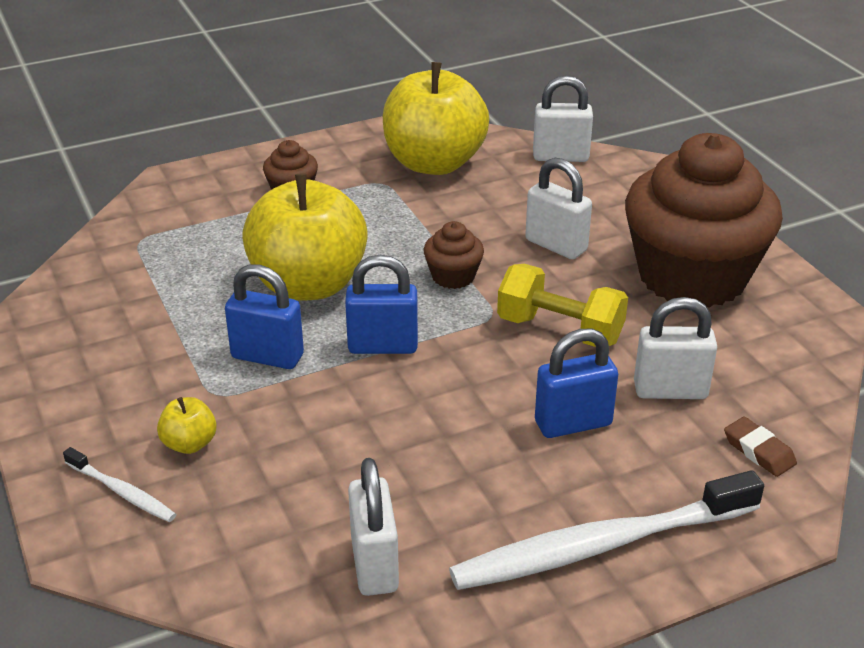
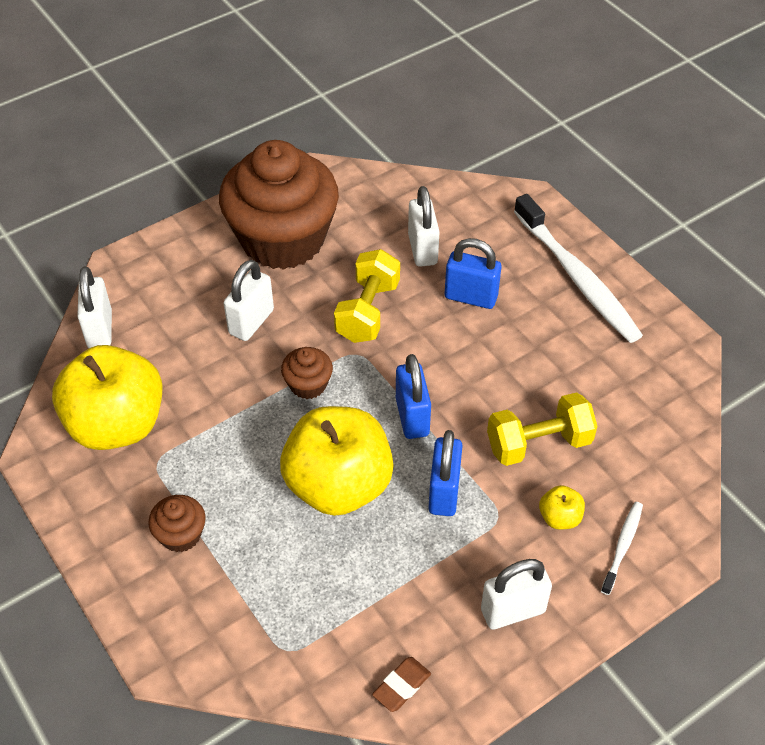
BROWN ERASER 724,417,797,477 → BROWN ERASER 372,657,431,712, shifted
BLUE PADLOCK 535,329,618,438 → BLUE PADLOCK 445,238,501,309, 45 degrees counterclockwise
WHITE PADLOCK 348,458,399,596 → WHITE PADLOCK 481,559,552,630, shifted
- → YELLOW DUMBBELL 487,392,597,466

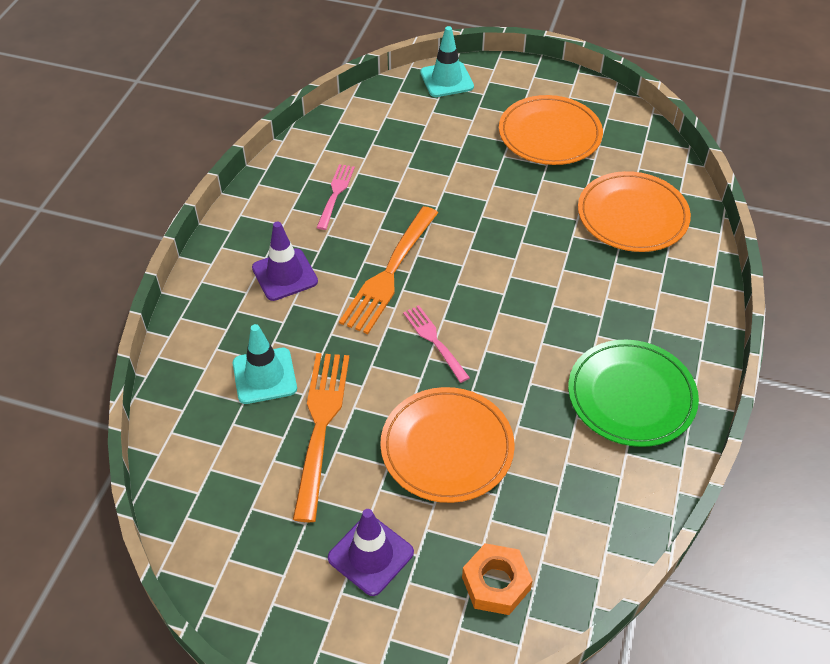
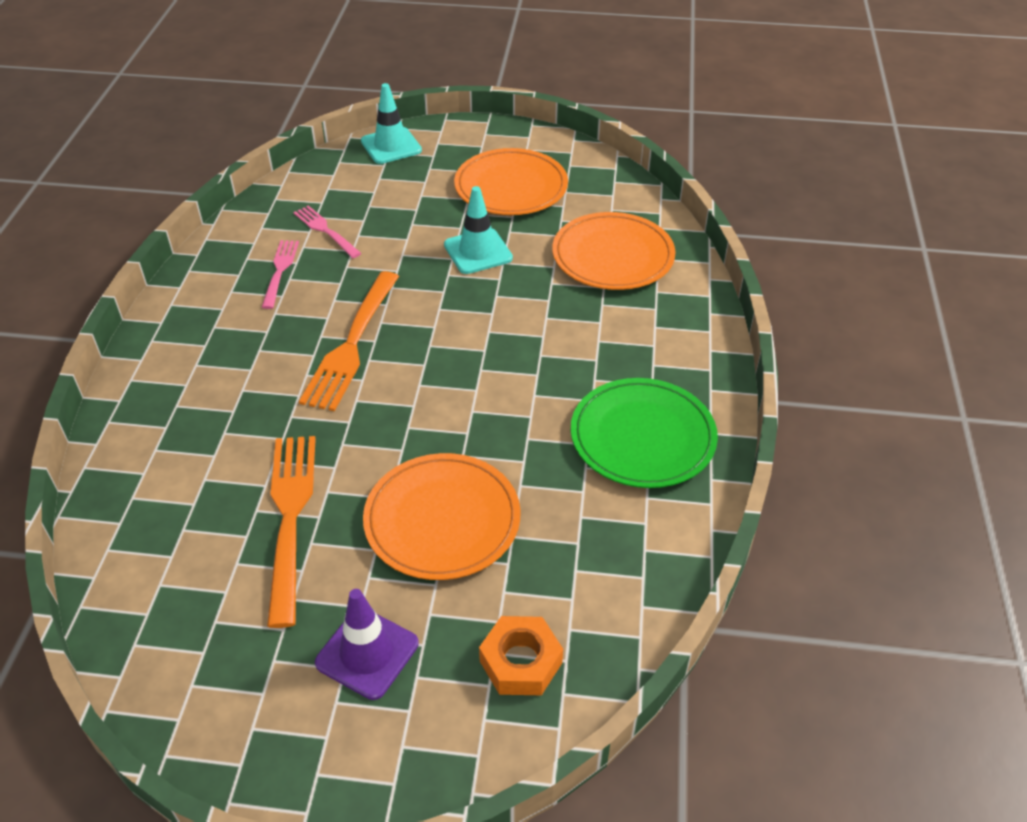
PINK FORK 403,305,470,383 → PINK FORK 293,205,361,258, shifted
TURQUOISE TRAFFIC CONE 233,324,297,404 → TURQUOISE TRAFFIC CONE 444,186,513,274, shifted
PURPLE TRAFFIC CONE 252,222,318,301 → -

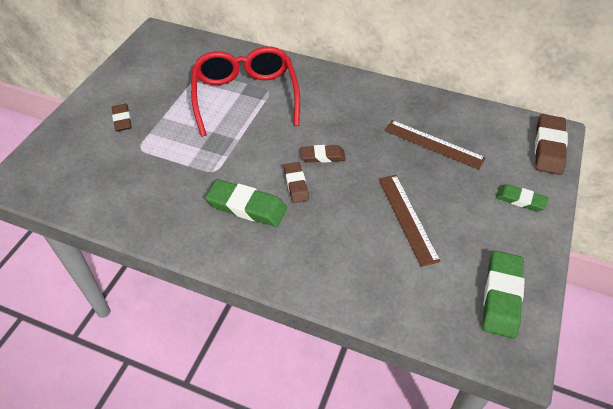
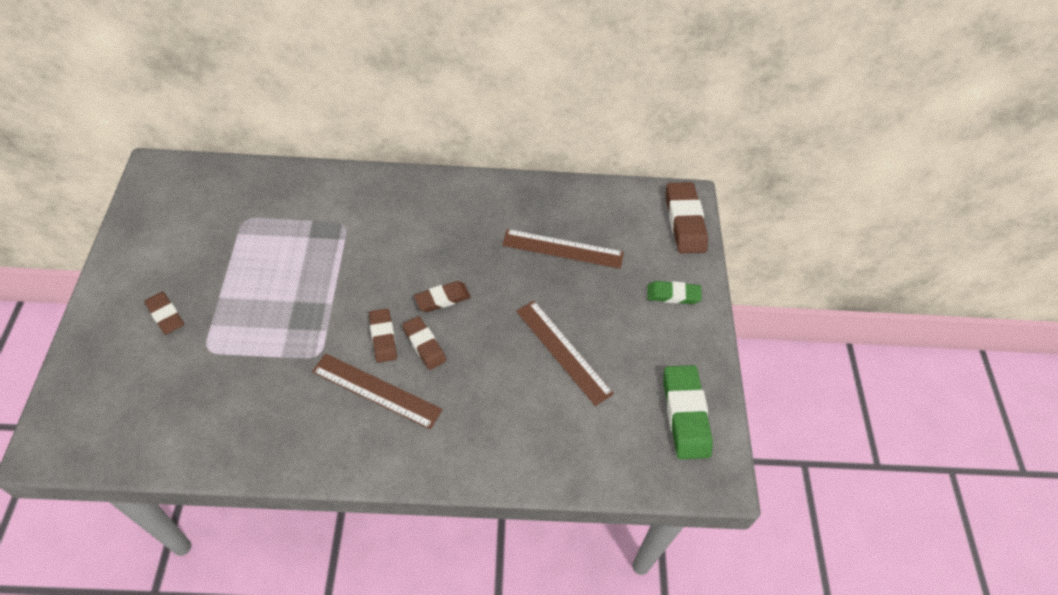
GREEN ERASER 205,179,287,227 → BROWN RULER 312,353,443,430
- → BROWN ERASER 369,308,397,363
RED GLASSES 191,46,300,137 → -

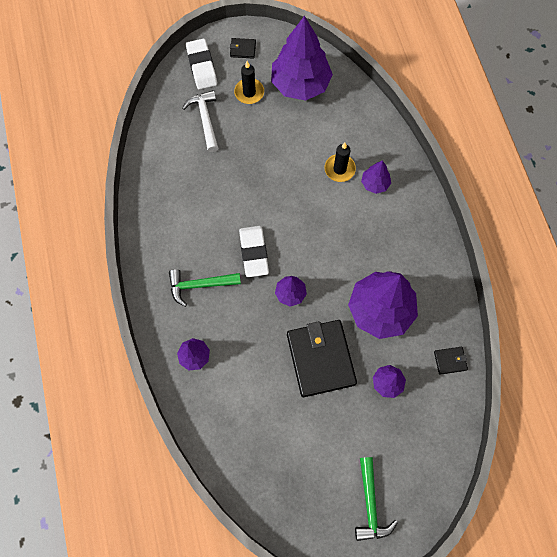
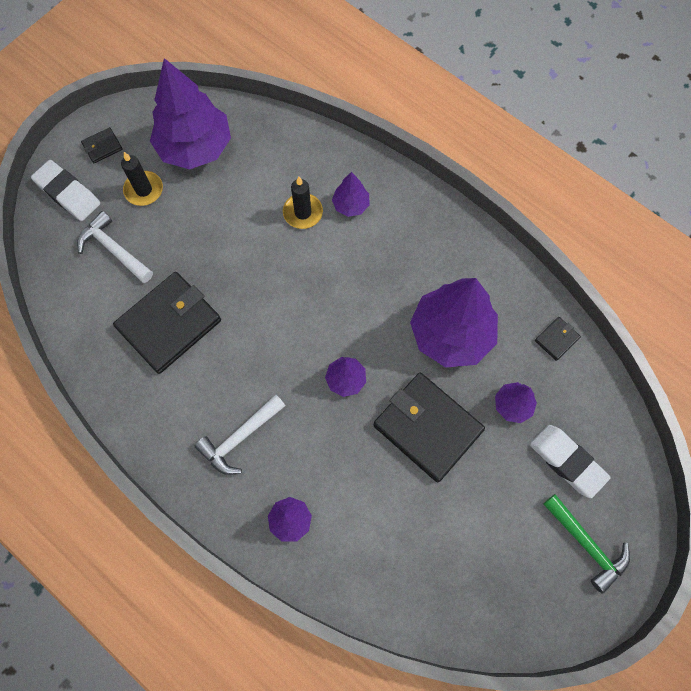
- → BLACK WALLET 113,272,221,374
GREEN HAMMER 169,269,241,307 → WHITE HAMMER 195,395,286,475
WHITE ERASER 239,226,269,277 → WHITE ERASER 530,425,610,498, shifted

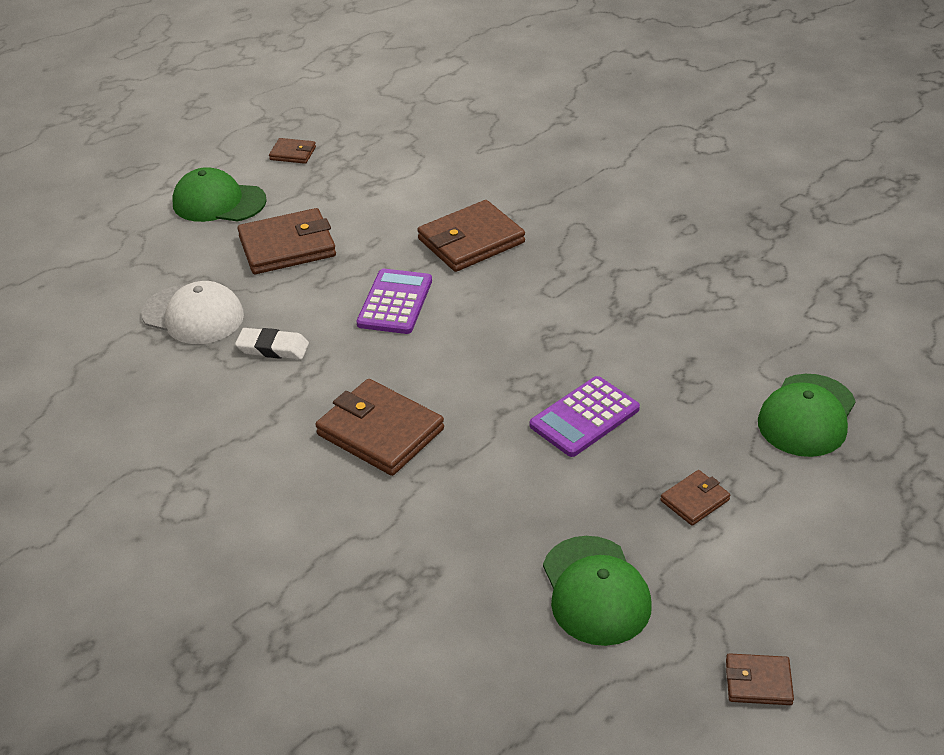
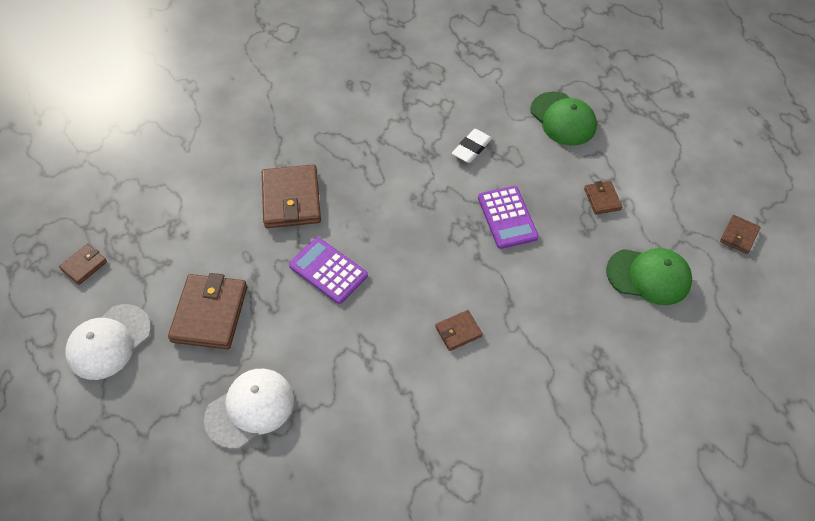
GREEN CAP 173,167,267,222 → WHITE CAP 66,304,151,380
BROWN WALLET 315,379,444,476 → BROWN WALLET 435,310,483,351, x0.51
WHITE ERASER 235,328,309,360 → WHITE ERASER 452,129,492,163, shifted

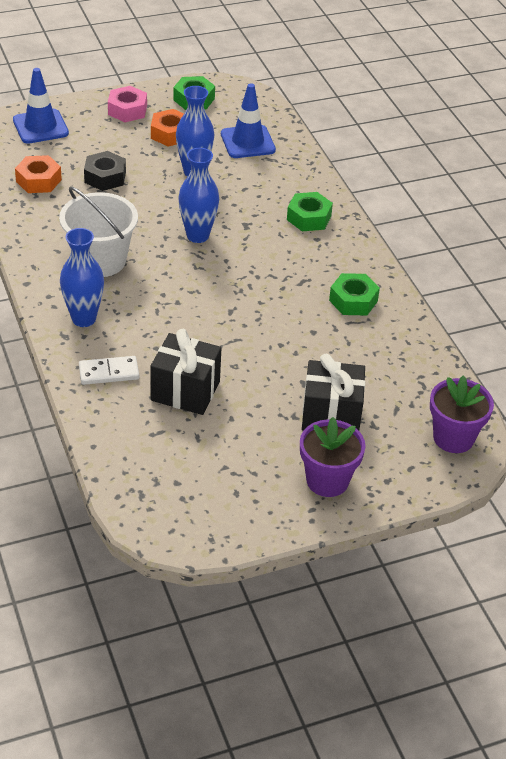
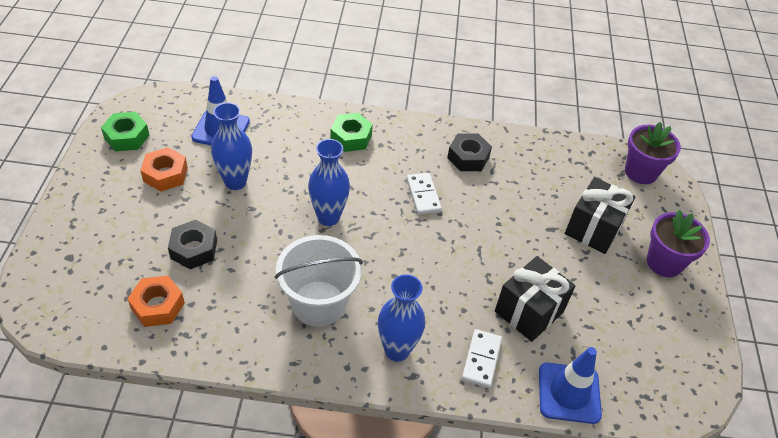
- → WHITE DOMINO 406,173,442,215
GREEN NUT 329,273,380,316 → BLACK NUT 447,134,492,171
BLUE TRAFFIC CONE 13,68,69,144 → BLUE TRAFFIC CONE 539,347,602,424, shifted
PINK NUT 108,86,147,122 → -

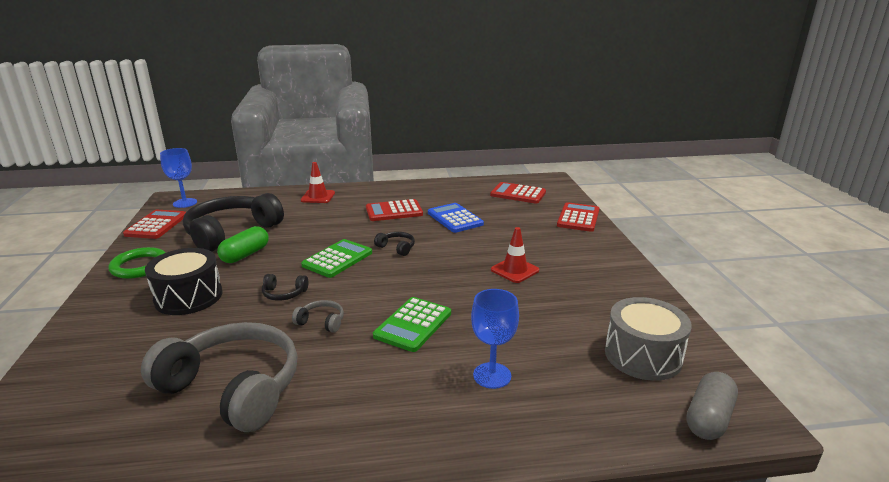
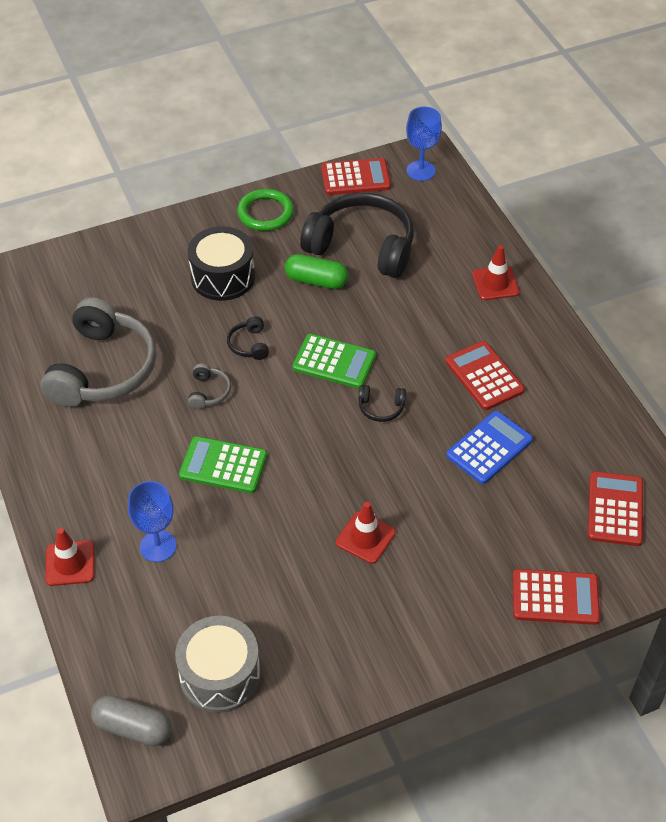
- → RED TRAFFIC CONE 45,528,95,586
BLACK HEADPHONES 374,232,415,256 → BLACK HEADPHONES 358,385,406,422, 75 degrees clockwise

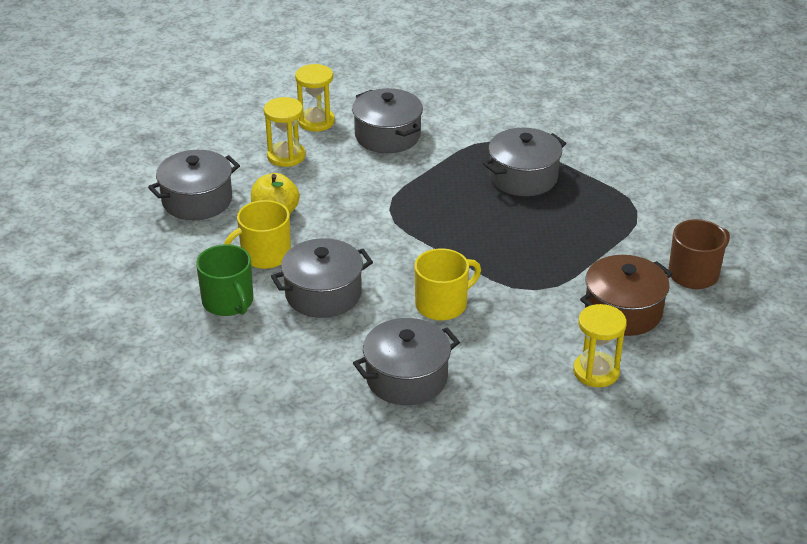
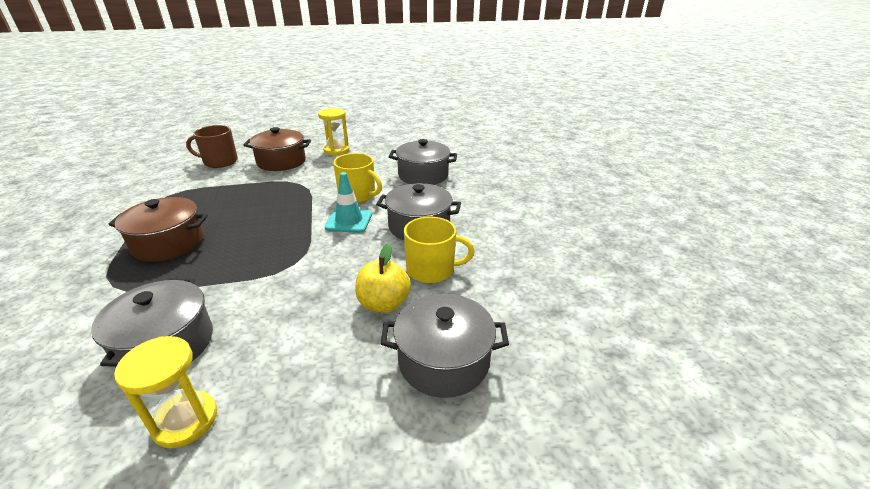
GREY POT 483,128,566,196 → BROWN POT 108,197,208,262
- → TURQUOISE TRAFFIC CONE 325,172,372,233
YELLOW MUG 414,249,481,320 → YELLOW MUG 333,153,382,203, 150 degrees counterclockwise
GREEN MUG 196,244,253,316 → -
YELLOW HOURGLASS 264,97,305,167 → -

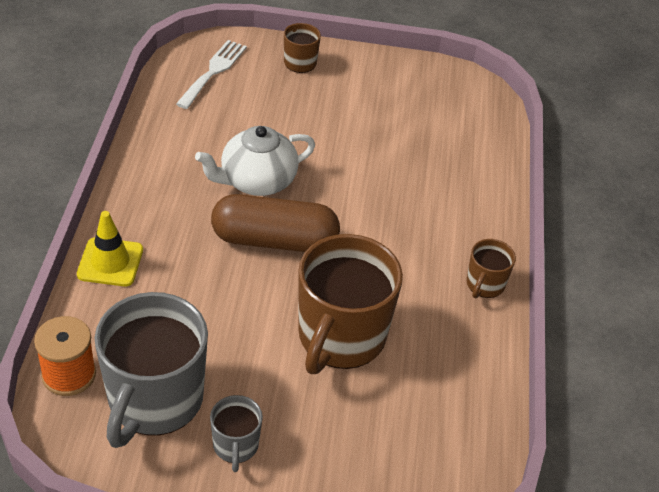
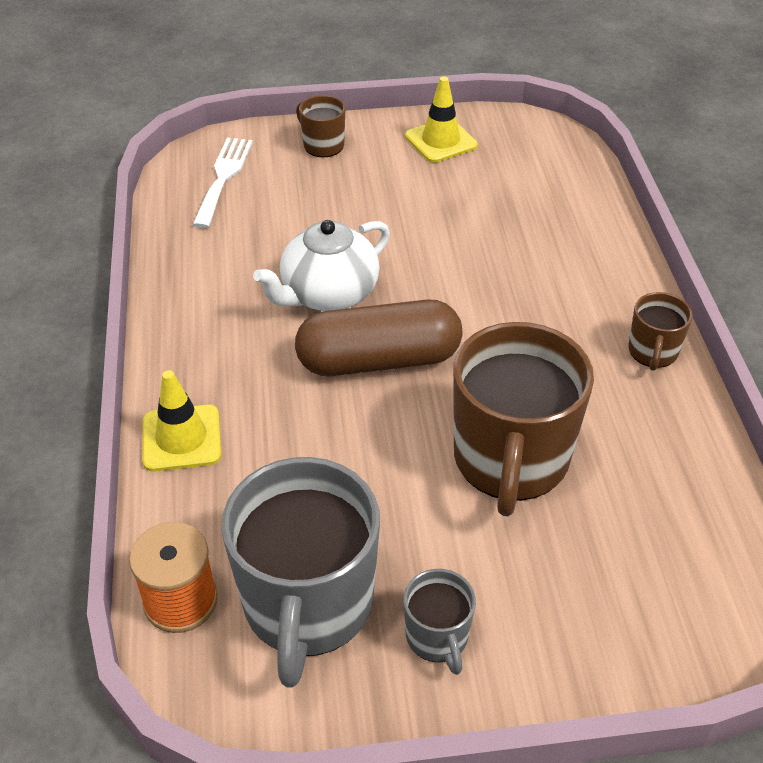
- → YELLOW TRAFFIC CONE 405,76,478,163

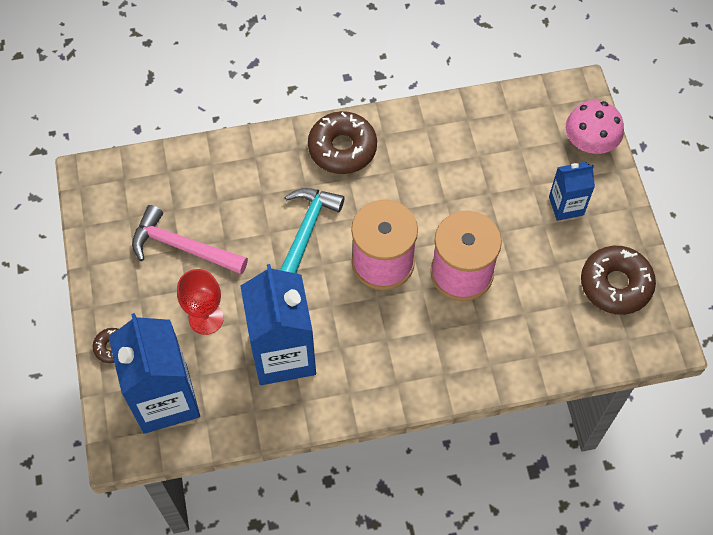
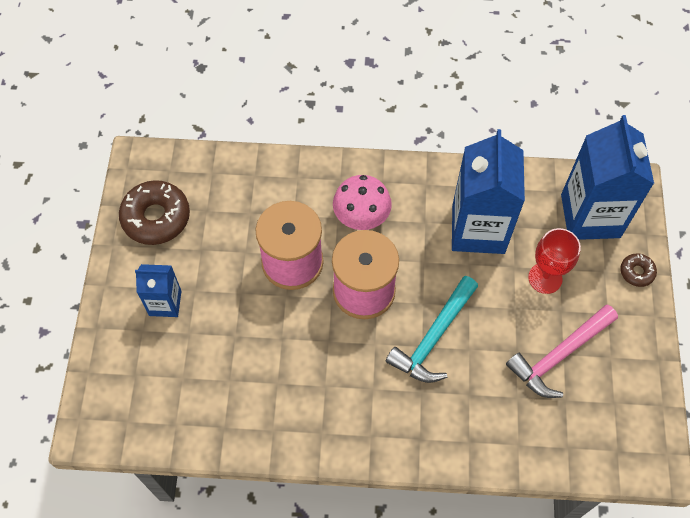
PINK MUSHROOM 566,100,624,154 → PINK MUSHROOM 333,175,392,230, shifted
PINK HAMMER 132,205,248,274 → PINK HAMMER 506,304,618,398, 105 degrees clockwise
BROWN DONUT 308,111,377,174 → -

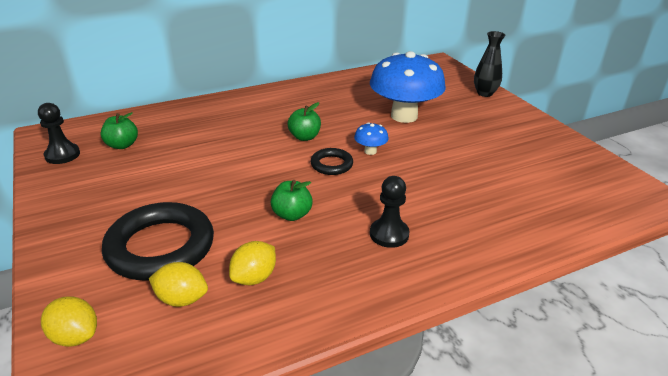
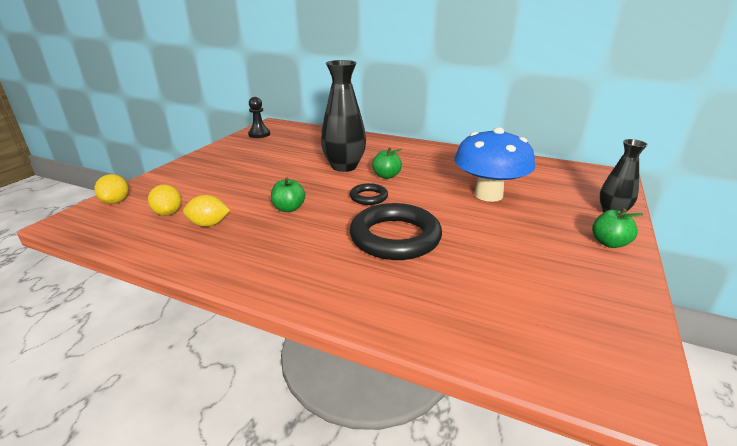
- → BLACK VASE 321,60,366,172
BLACK RING 102,202,214,281 → BLACK RING 350,203,442,260, shifted
GREEN APPLE 101,112,138,149 → GREEN APPLE 592,208,644,248, shifted
BLUE MUSHROOM 354,122,389,155 → -
BLACK PAWN 370,176,410,248 → -

